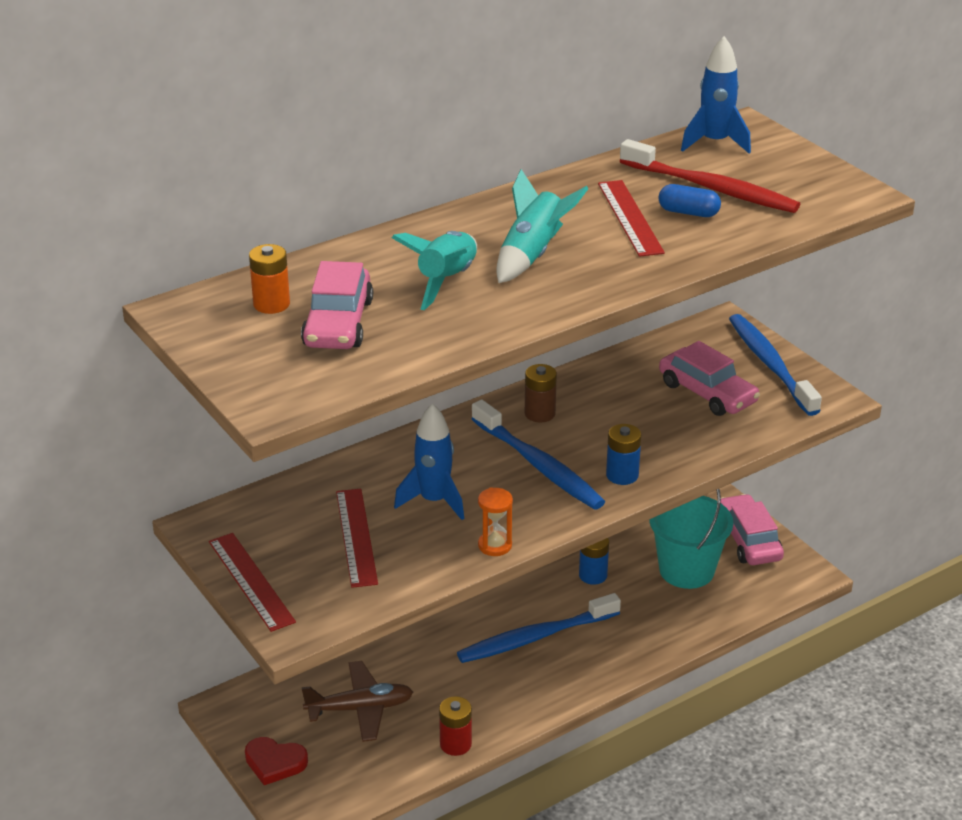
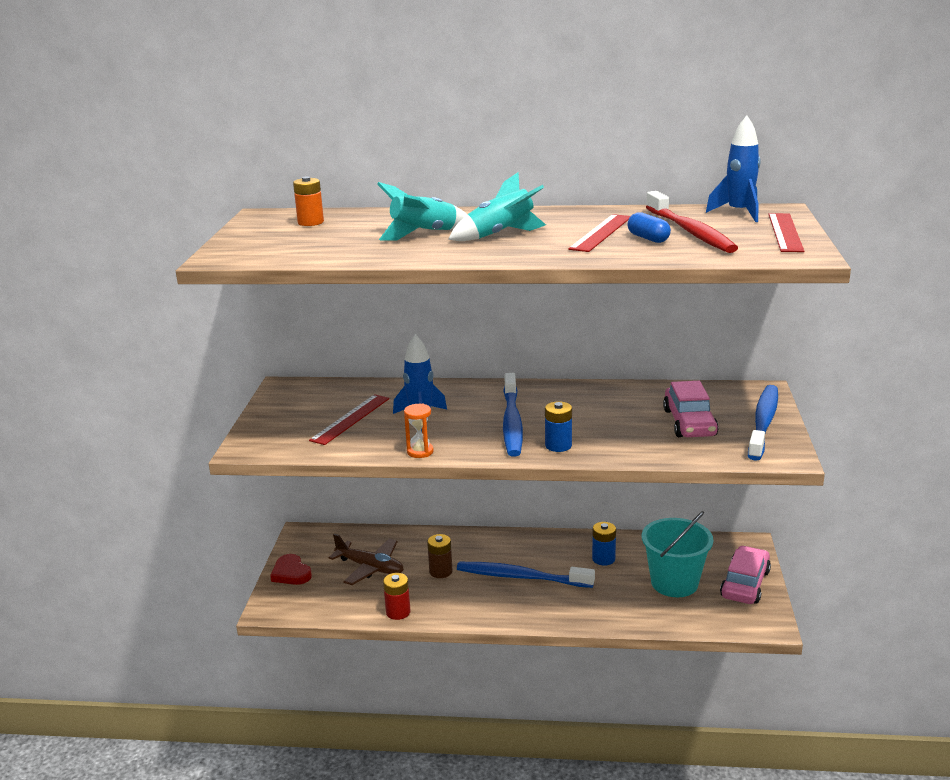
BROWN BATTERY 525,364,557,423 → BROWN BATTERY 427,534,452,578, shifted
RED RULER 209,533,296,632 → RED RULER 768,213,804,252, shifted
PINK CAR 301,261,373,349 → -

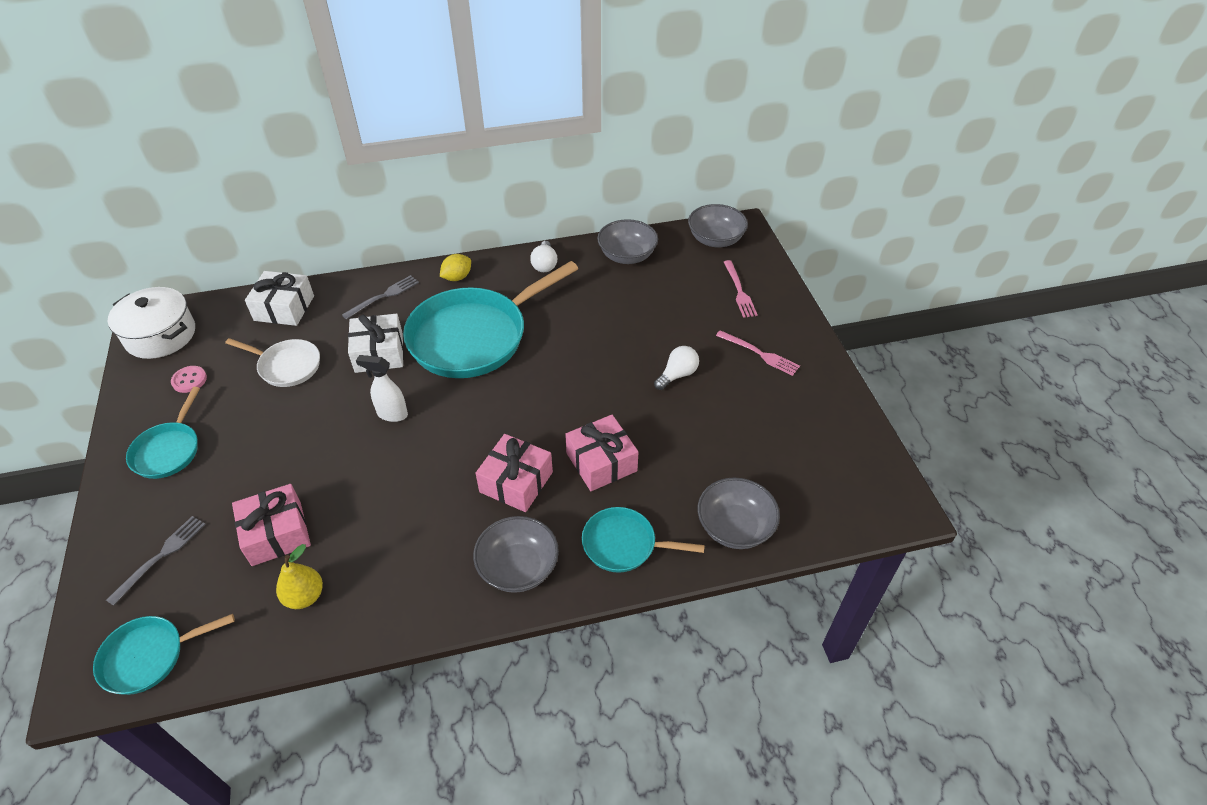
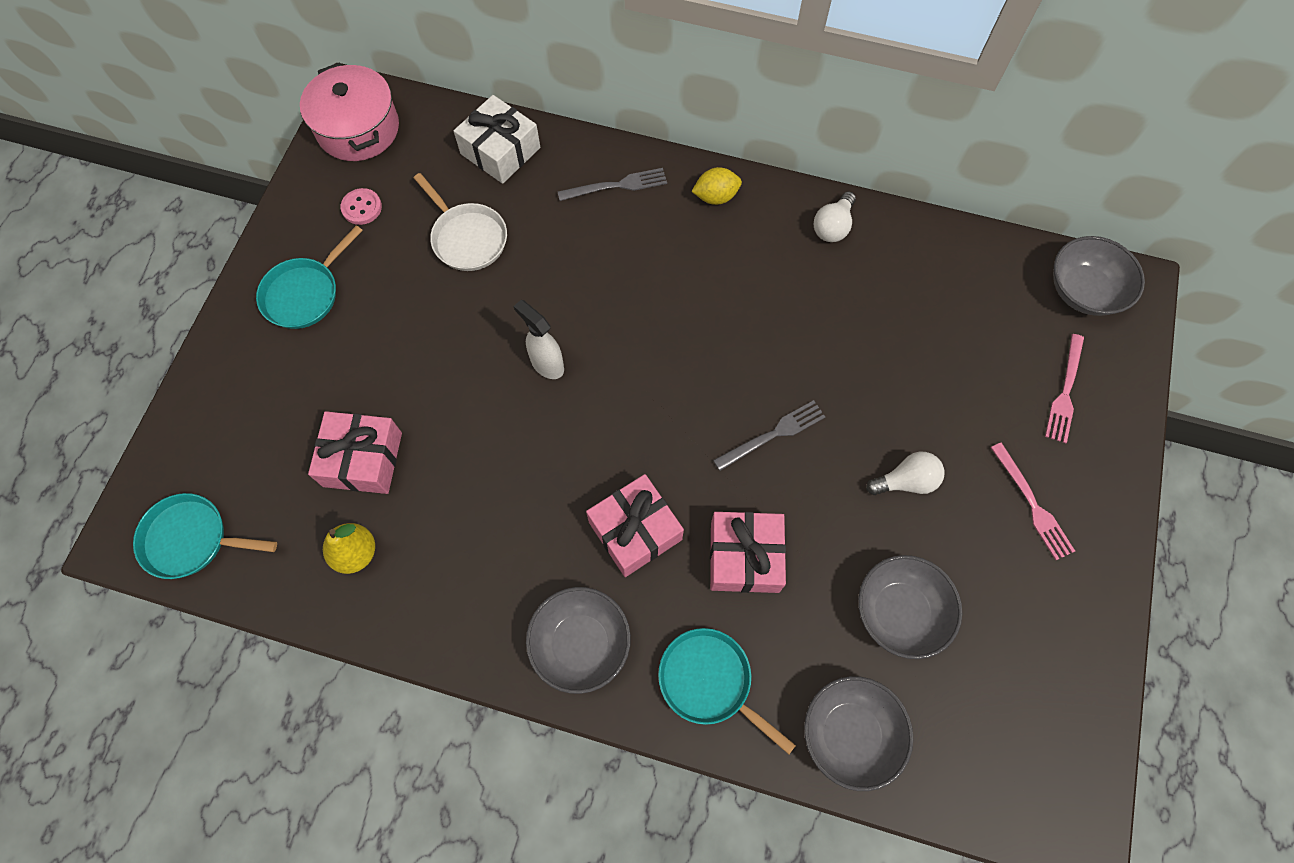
WHITE POT 108,287,195,359 → PINK POT 300,62,399,161
GREY FORK 106,516,206,606 → GREY FORK 713,400,825,471, shifted
GREY BOWL 597,219,658,264 → GREY BOWL 858,555,962,659, shifted
WHITE GIFT 348,314,404,373 → -
TURQUOISE PAN 403,261,578,378 → -

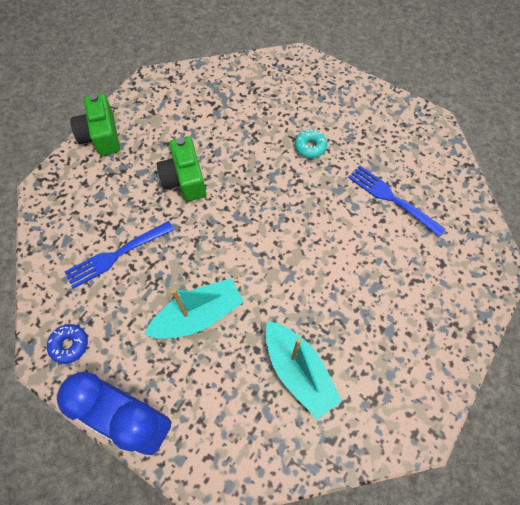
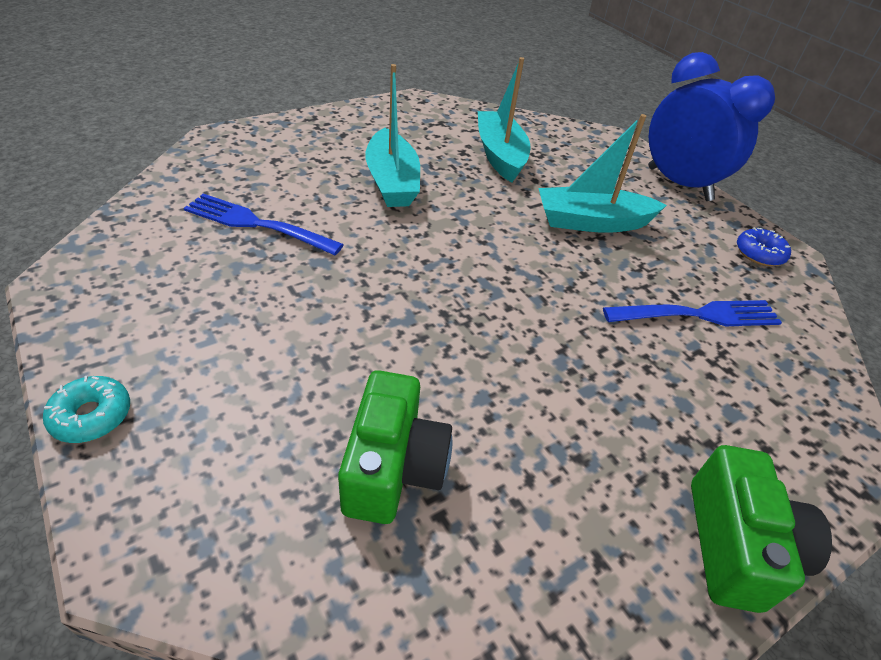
TURQUOISE DONUT 295,130,327,158 → TURQUOISE DONUT 43,376,130,443, shifted
BLUE FORK 348,165,446,237 → BLUE FORK 184,194,344,255, 135 degrees clockwise
GREEN CAMERA 157,136,206,201 → GREEN CAMERA 338,370,453,524, shifted
- → TURQUOISE BOAT 365,64,420,207

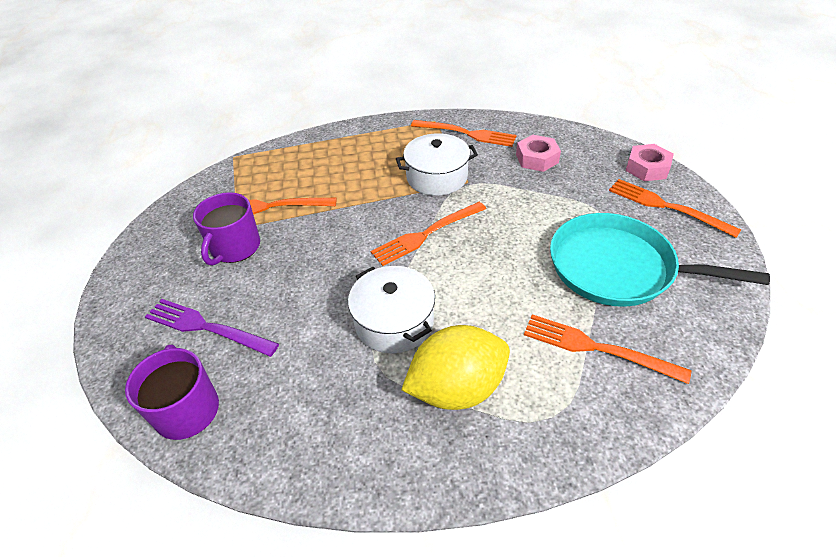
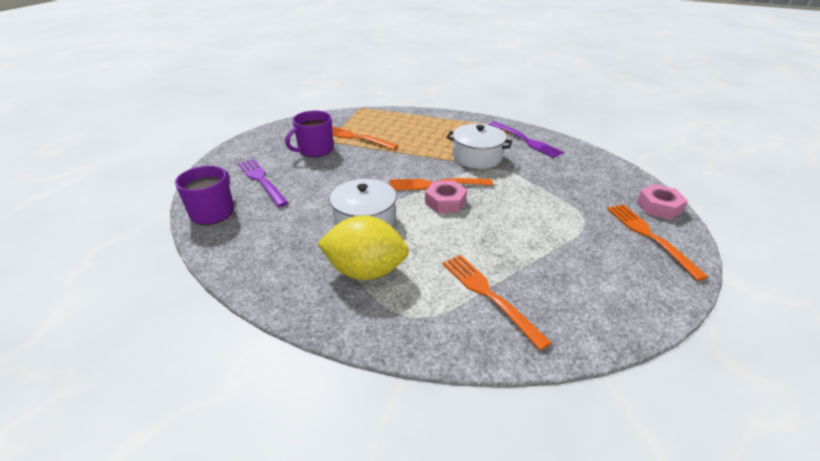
PINK NUT 516,135,561,172 → PINK NUT 425,180,467,213, shifted
ORANGE FORK 411,120,517,147 → PURPLE FORK 489,121,564,158
TURQUOISE PAN 550,213,770,307 → -

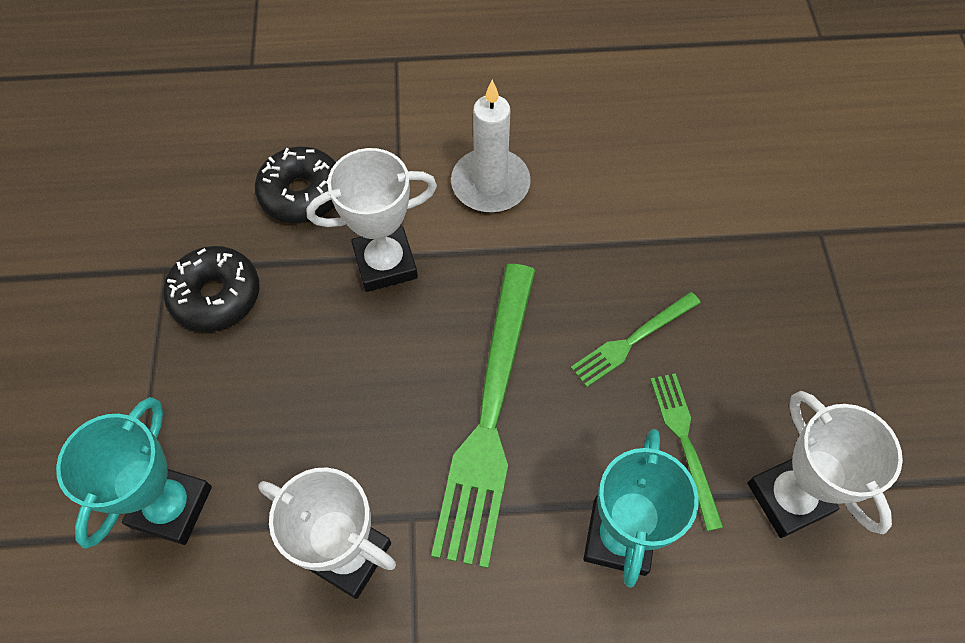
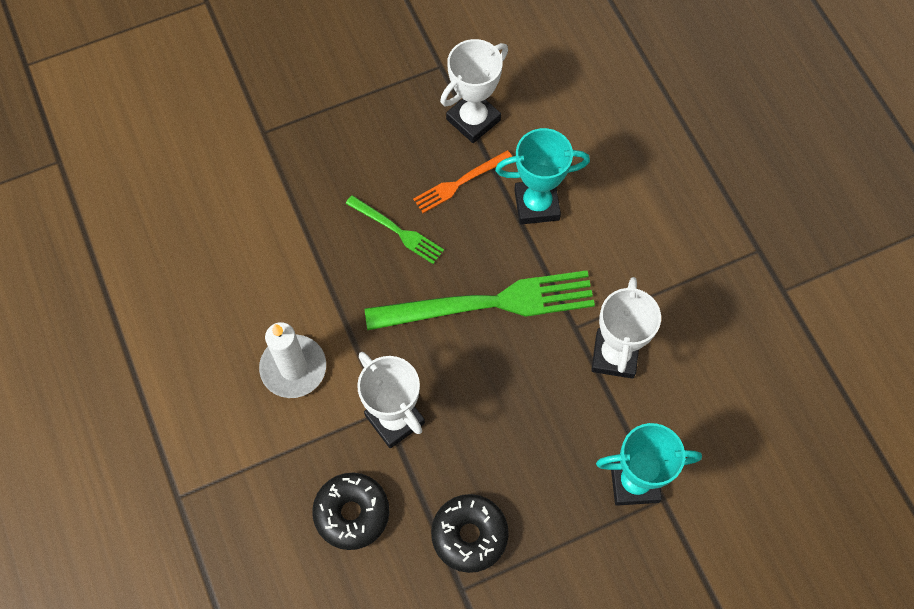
GREEN FORK 650,373,723,531 → ORANGE FORK 413,150,513,213

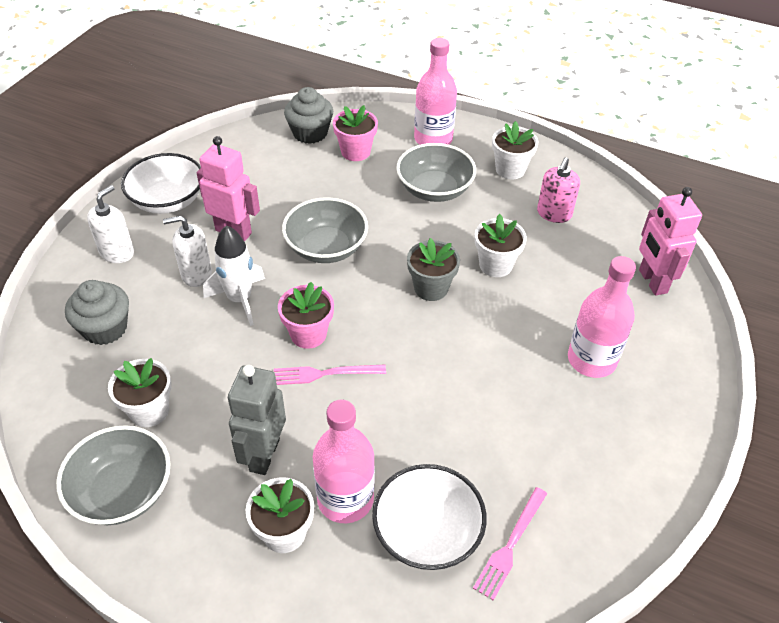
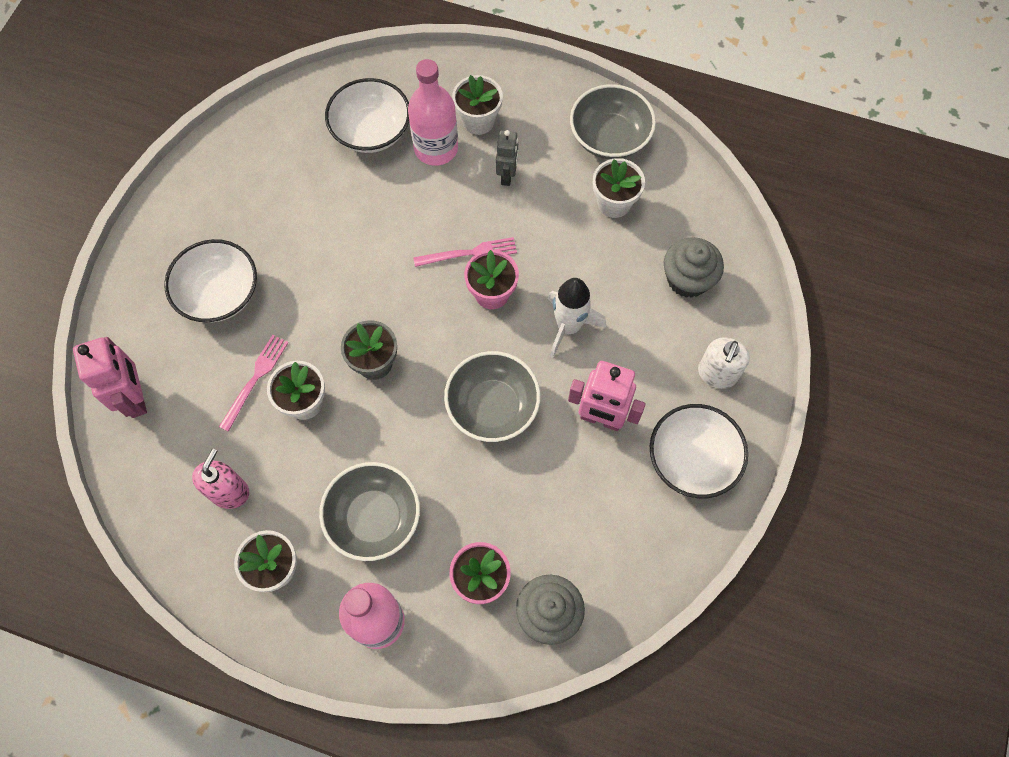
PINK BOTTLE 568,256,636,378 → WHITE BOWL 164,239,257,322
PINK FORK 473,487,547,601 → PINK FORK 219,335,289,432, shifted
GREY ROBOT 228,365,286,475 → GREY ROBOT 496,130,518,186, x0.62
WHITE SOAP DISPENSER 163,216,212,287 → -

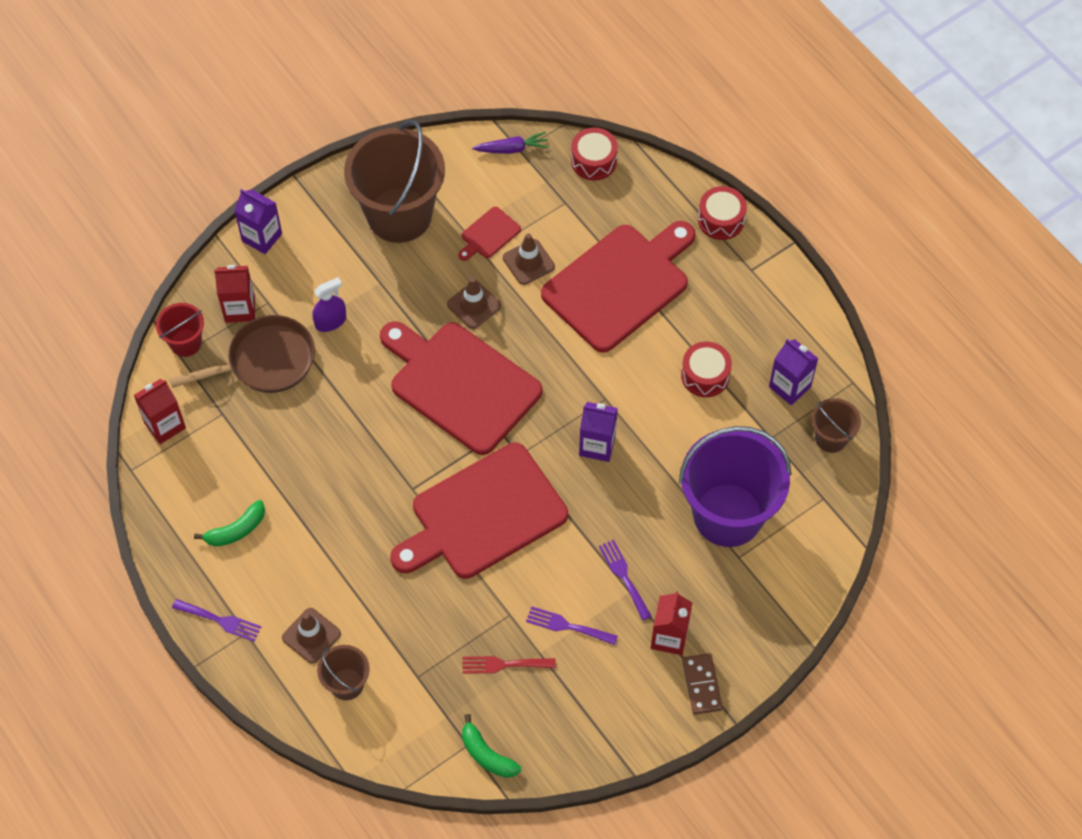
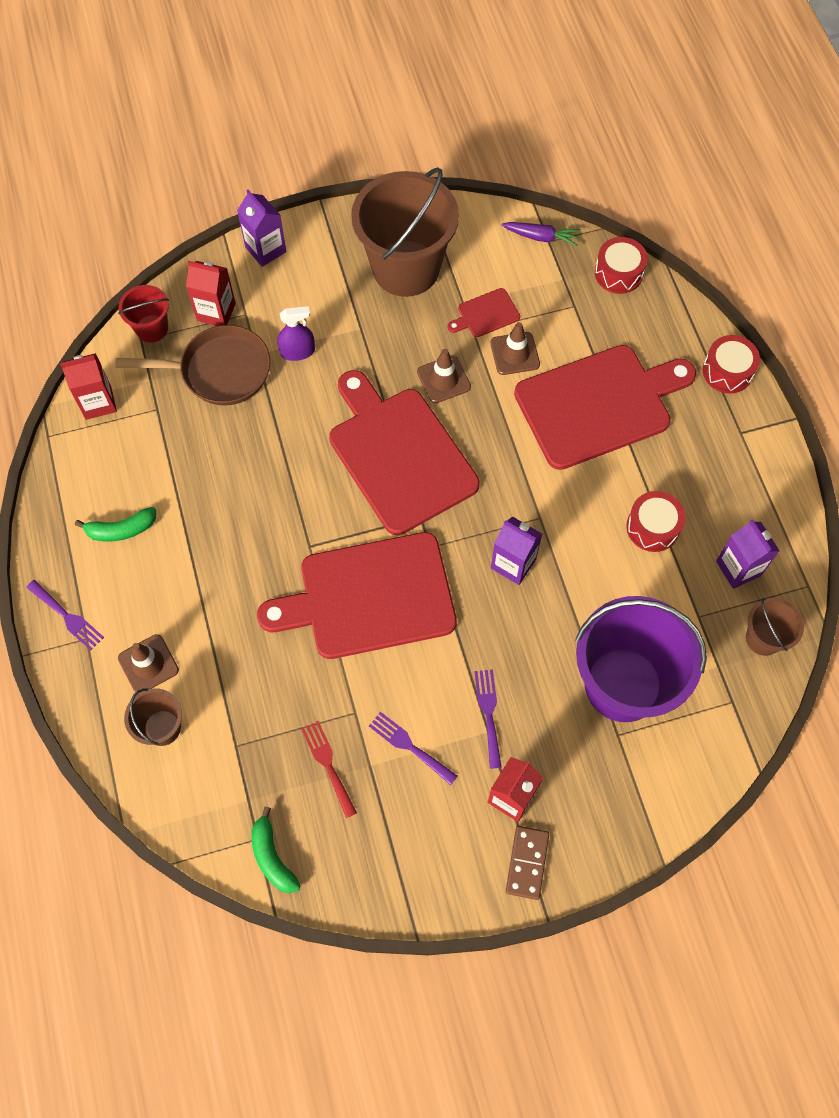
RED FORK 463,656,556,674 → RED FORK 301,721,357,818, 45 degrees clockwise

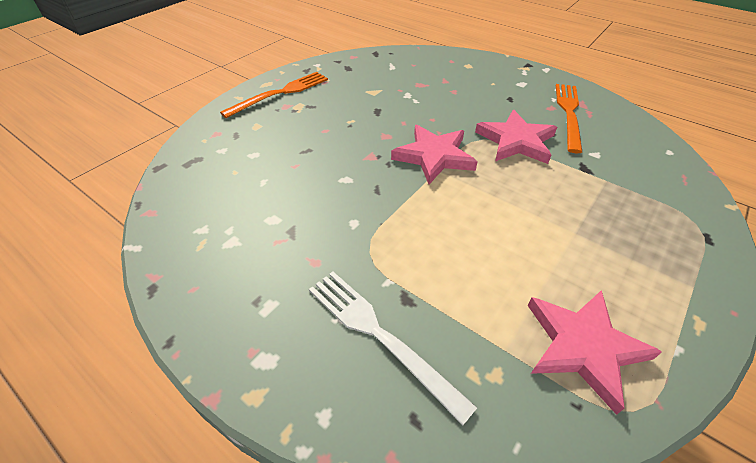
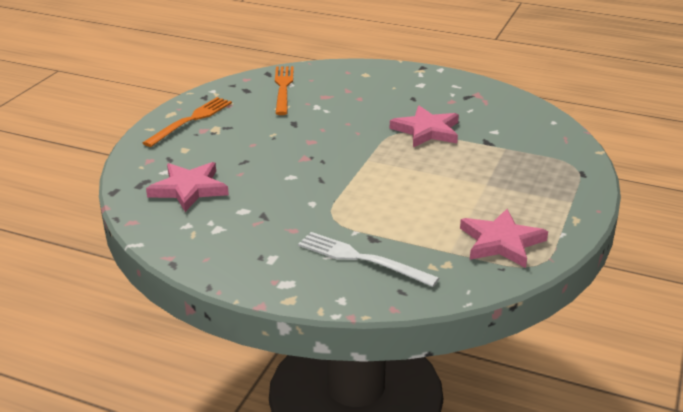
PINK STAR 391,125,478,184 → PINK STAR 146,162,229,212, shifted
ORANGE FORK 556,84,582,153 → ORANGE FORK 275,66,294,115, shifted

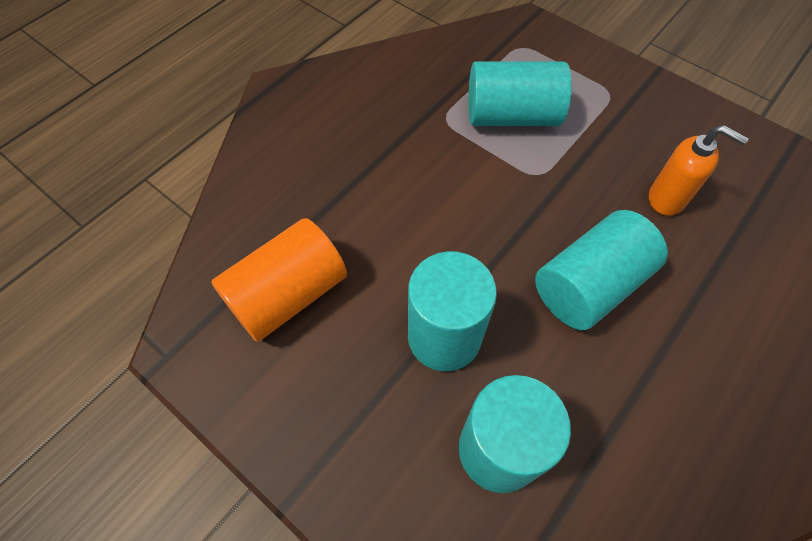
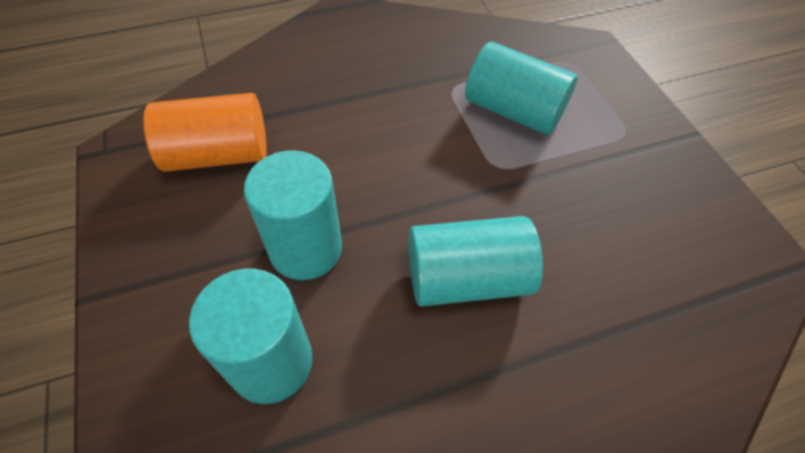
ORANGE SOAP DISPENSER 649,125,749,216 → -

